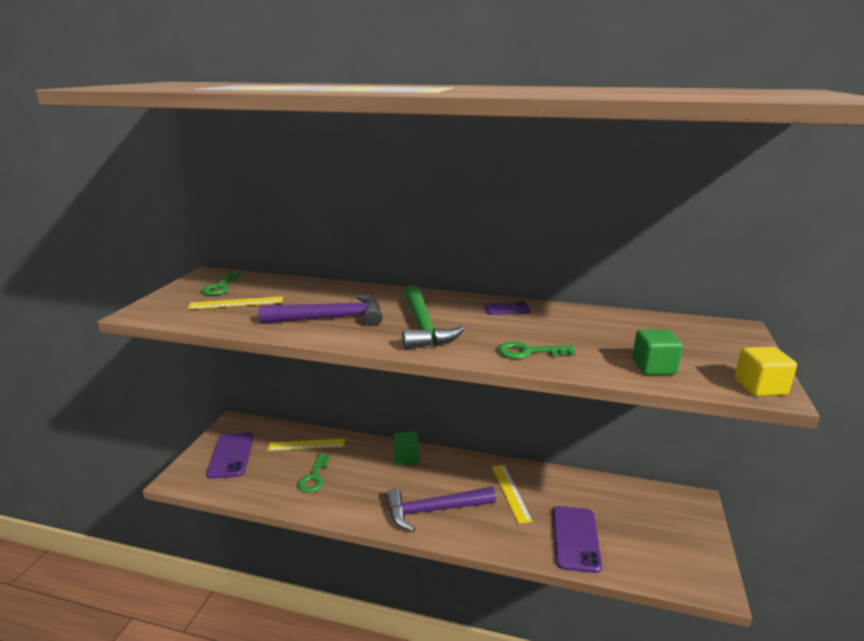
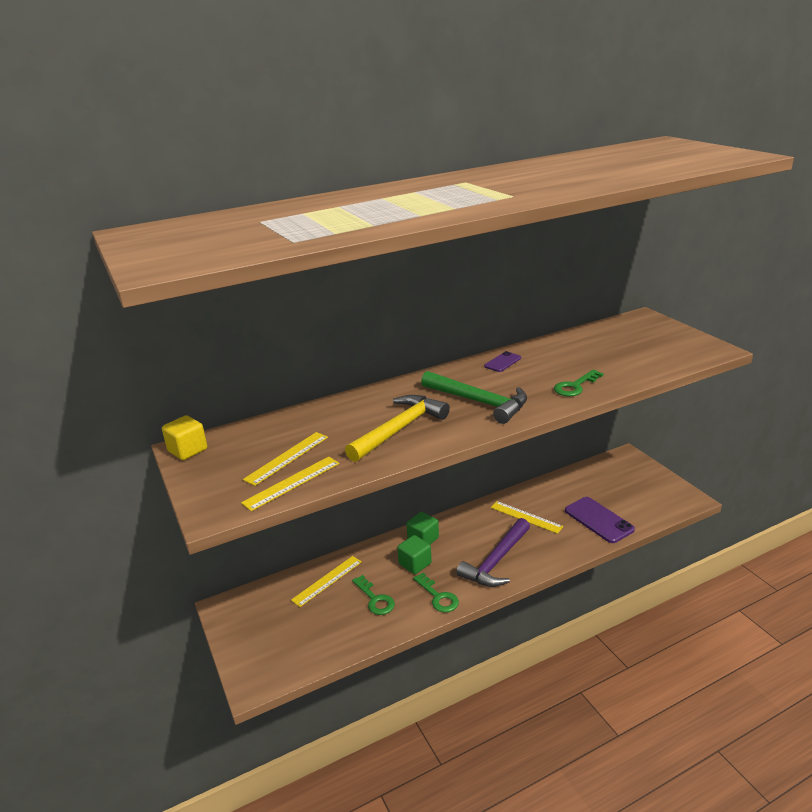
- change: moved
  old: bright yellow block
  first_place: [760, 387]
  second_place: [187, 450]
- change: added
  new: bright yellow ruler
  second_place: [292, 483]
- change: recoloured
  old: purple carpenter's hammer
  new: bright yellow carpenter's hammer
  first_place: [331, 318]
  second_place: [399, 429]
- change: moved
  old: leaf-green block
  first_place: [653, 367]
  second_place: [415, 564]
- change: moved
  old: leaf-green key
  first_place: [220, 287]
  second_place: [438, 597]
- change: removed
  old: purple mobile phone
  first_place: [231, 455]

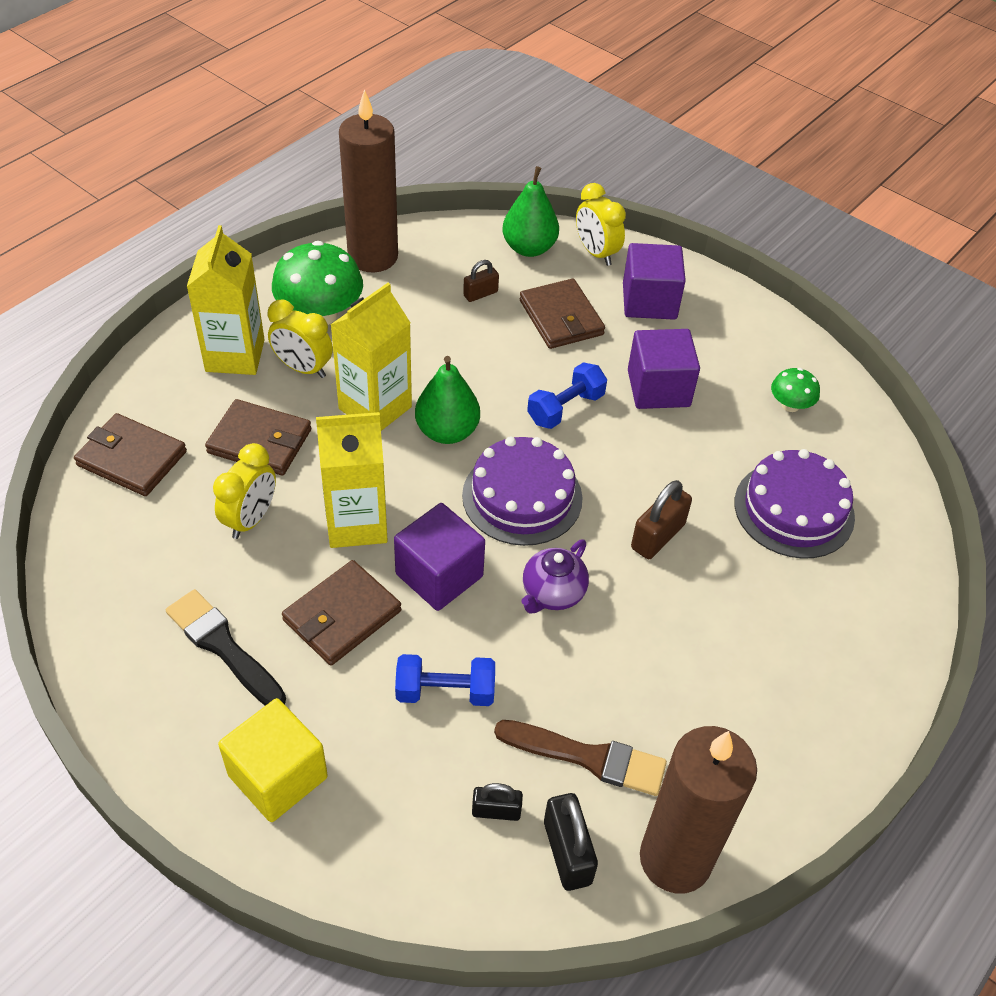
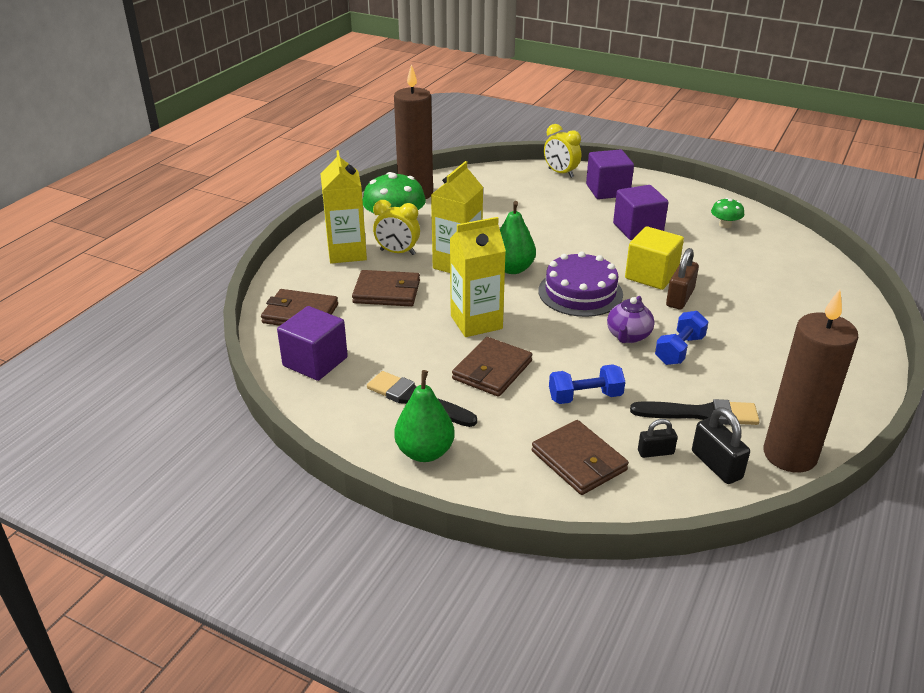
- change: moved
  old: purple block
  first_place: [439, 575]
  second_place: [315, 362]
- change: moved
  old: leaf-green toy pear
  first_place: [529, 248]
  second_place: [425, 452]
- change: moved
  old: russet wallet
  first_place: [561, 317]
  second_place: [579, 460]
- change: moved
  old: bright yellow block
  first_place: [278, 776]
  second_place: [651, 275]
- change: recoloured
  old: russet paint brush
  new: ebony paint brush
  first_place: [587, 757]
  second_place: [700, 414]
- change: moved
  old: blue free weight
  first_place: [565, 408]
  second_place: [679, 350]
- change: removed
  old: bright yellow clock
  first_place: [251, 519]
- change: removed
  old: russet padlock
  first_place: [480, 294]
- change: removed
  old: purple layer cake
  first_place: [794, 509]

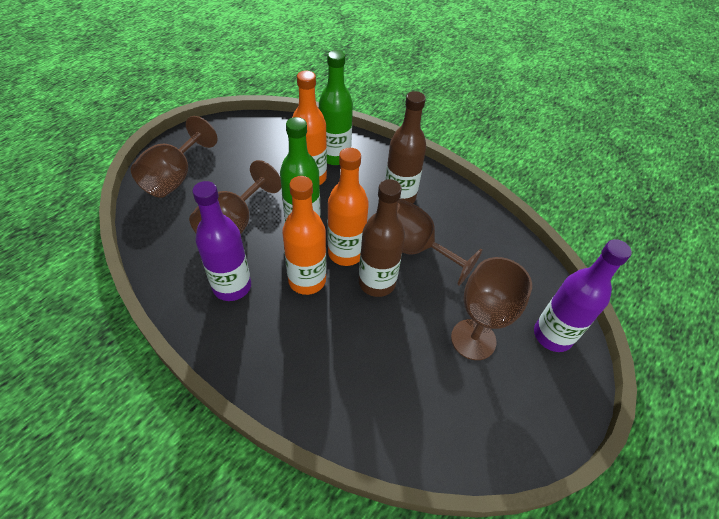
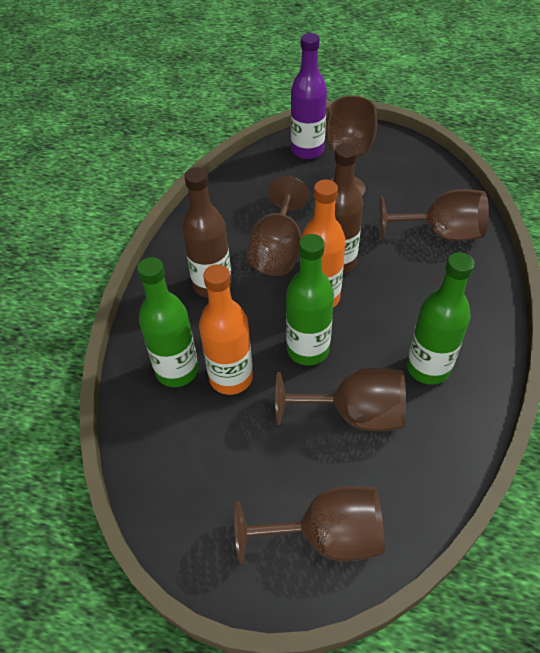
- change: added
  new: russet chalice
  second_place: [441, 233]
- change: recoloured
  old: purple bottle
  new: leaf-green bottle
  first_place: [232, 286]
  second_place: [428, 368]
- change: removed
  old: bright orange bottle
  first_place: [307, 280]

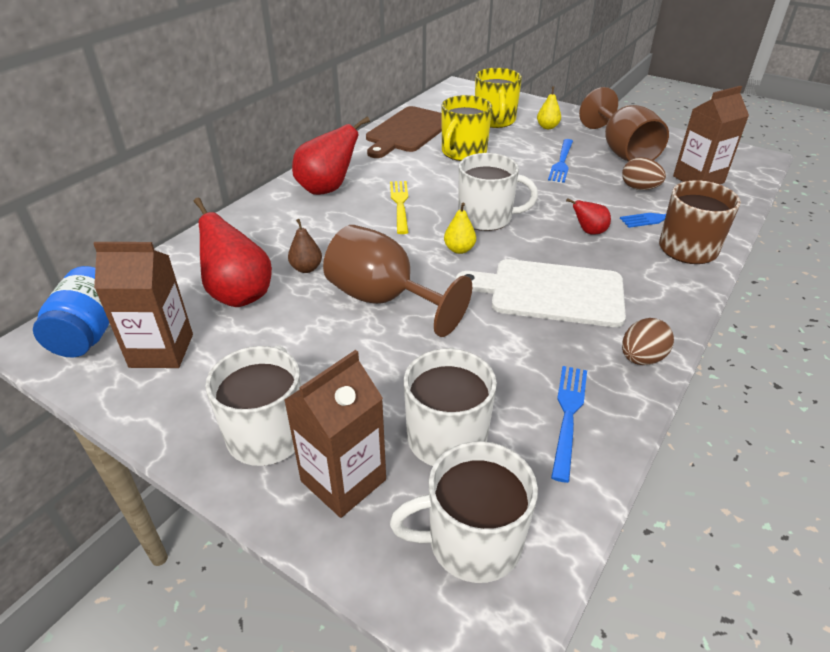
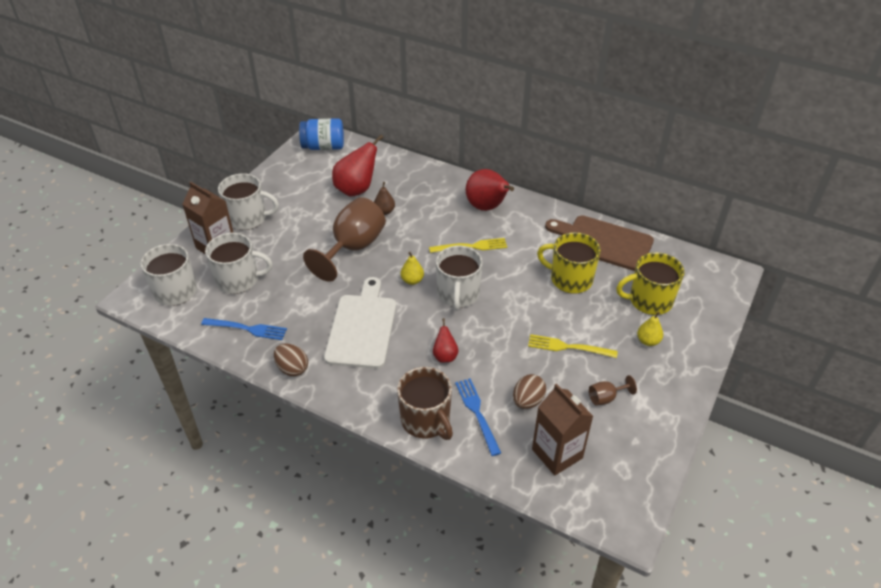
- change: recoloured
  old: blue dinner fork
  new: bright yellow dinner fork
  first_place: [561, 162]
  second_place: [568, 347]
- change: resized
  old: russet chalice
  first_place: [622, 151]
  second_place: [606, 398]
  factor: 0.43
- change: removed
  old: russet juice carton
  first_place: [161, 350]

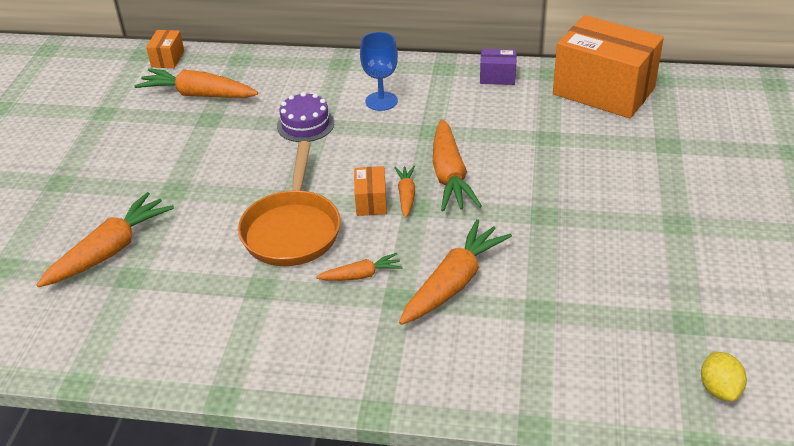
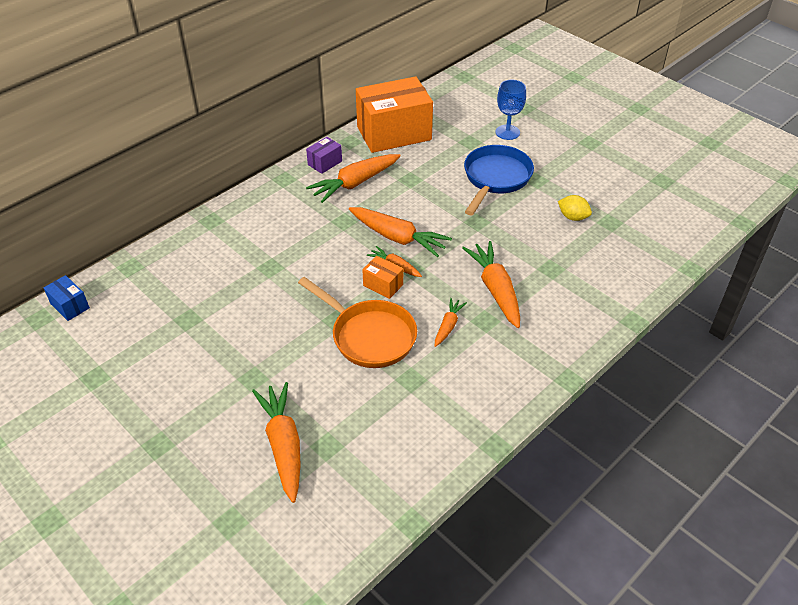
- change: recoloured
  old: bright orange parcel
  new: blue parcel
  first_place: [168, 59]
  second_place: [70, 306]
- change: moved
  old: bright orange carrot
  first_place: [198, 95]
  second_place: [355, 183]
- change: added
  new: blue pan
  second_place: [495, 178]
- change: moved
  old: blue chalice
  first_place: [381, 101]
  second_place: [507, 132]
- change: moved
  old: bright yellow citrus fruit
  first_place: [719, 389]
  second_place: [573, 217]
- change: removed
  old: purple layer cake
  first_place: [305, 124]

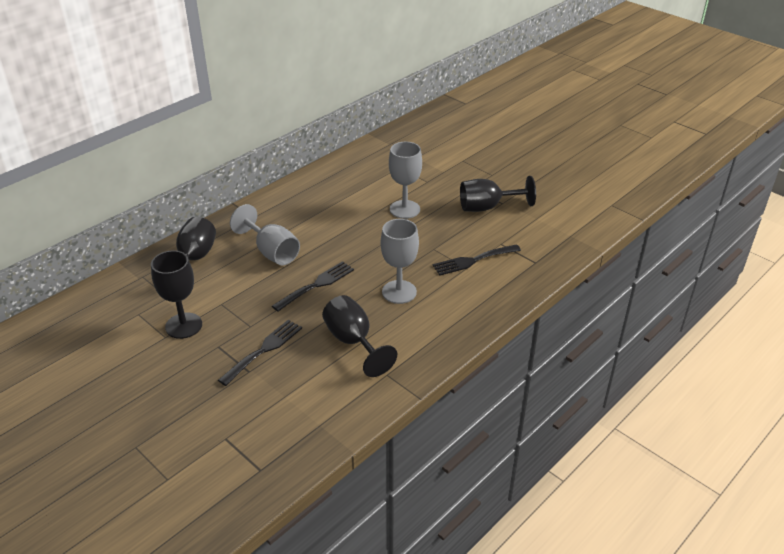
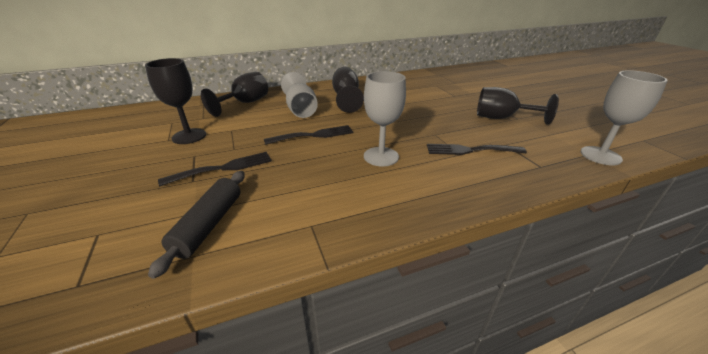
- change: added
  new: ebony rolling pin
  second_place: [209, 225]
- change: moved
  old: ebony chalice
  first_place: [353, 342]
  second_place: [346, 98]
- change: moved
  old: grey chalice
  first_place: [404, 209]
  second_place: [600, 155]

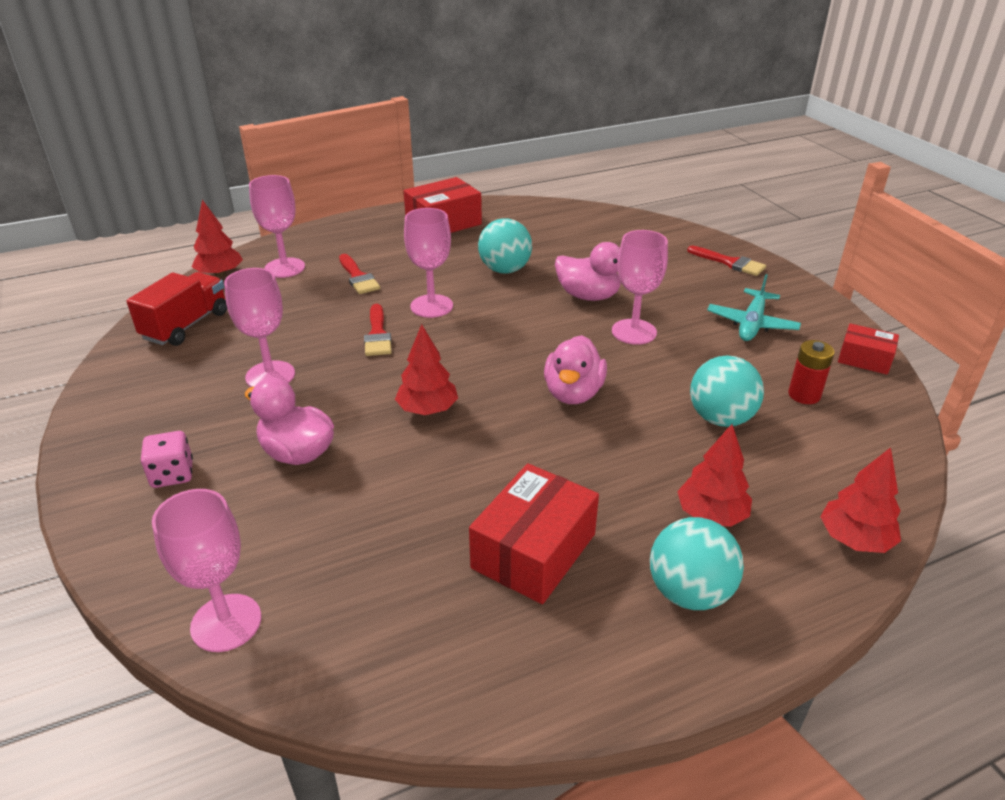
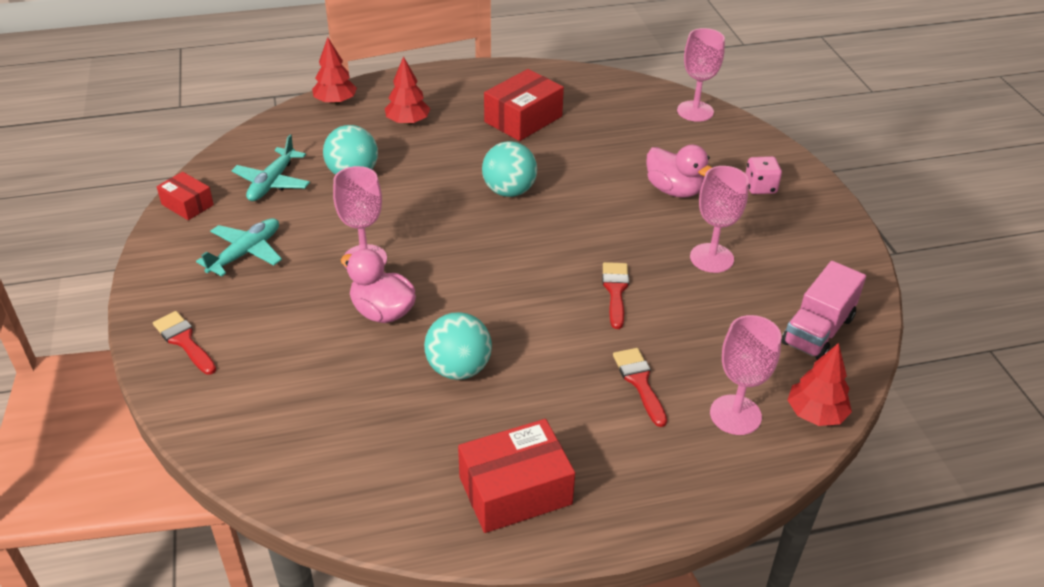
- change: replaced
  old: crimson battery
  new: teal plane
  first_place: [804, 395]
  second_place: [272, 182]
- change: moved
  old: teal sphere
  first_place: [689, 592]
  second_place: [509, 191]
- change: recoloured
  old: crimson lorry
  new: rosy lorry
  first_place: [186, 325]
  second_place: [818, 330]
- change: removed
  old: crimson toy tree
  first_place: [427, 410]
- change: removed
  old: rosy chalice
  first_place: [431, 306]
- change: removed
  old: rosy duck
  first_place: [573, 393]

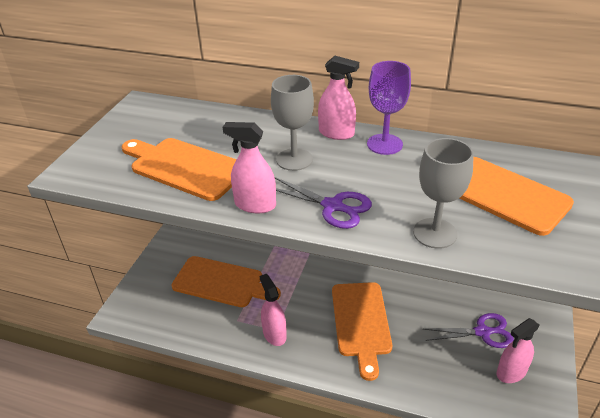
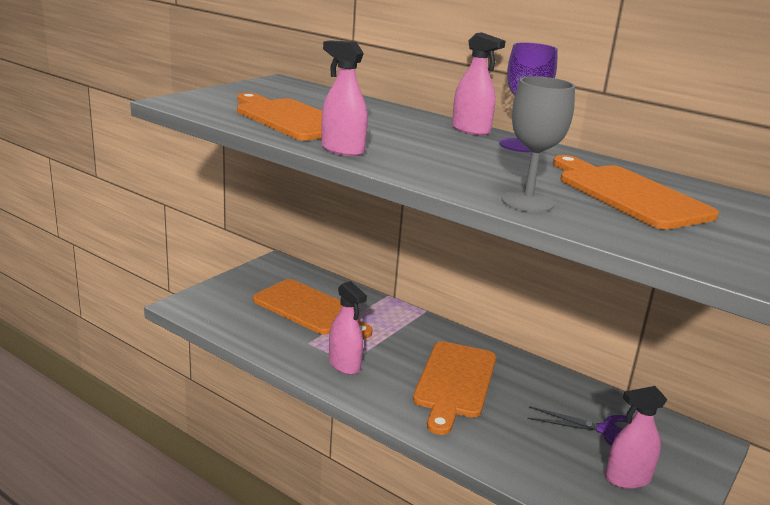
- change: turned
  old: rosy spray cleaner
  first_place: [274, 334]
  second_place: [344, 365]
  degrees: 150
- change: removed
  old: grey chalice
  first_place: [294, 159]
- change: removed
  old: purple shears
  first_place: [332, 206]

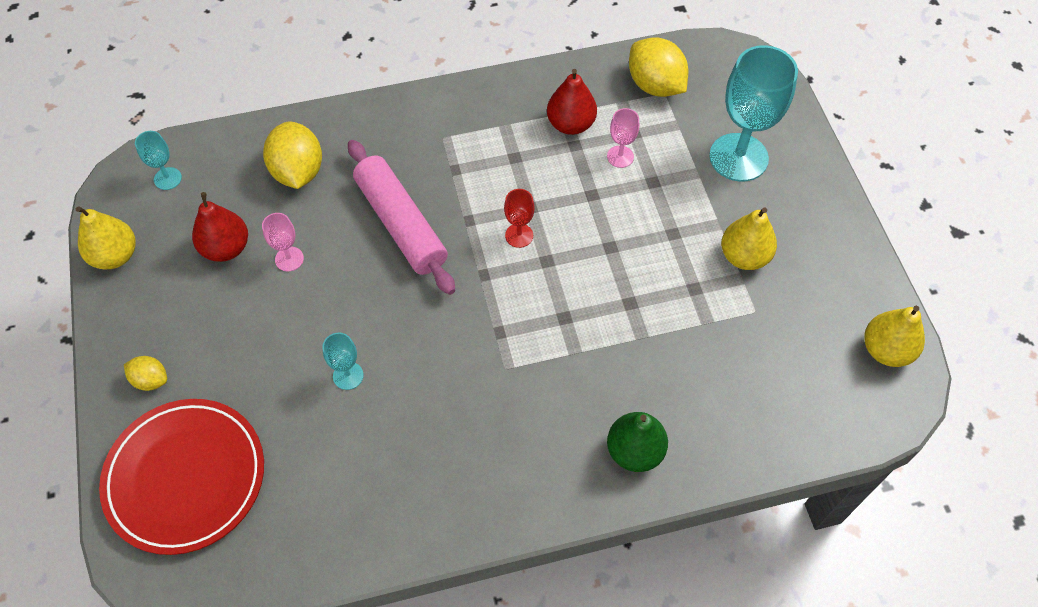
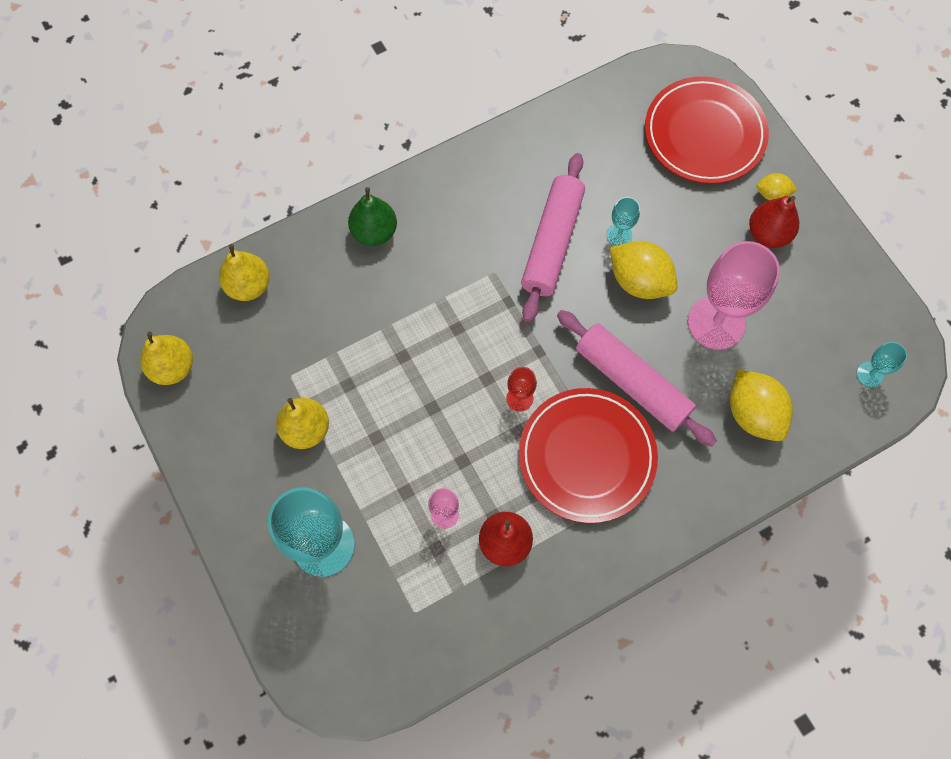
- change: moved
  old: bright yellow toy pear
  first_place: [115, 256]
  second_place: [249, 286]
- change: added
  new: crimson plate
  second_place: [587, 456]
- change: added
  new: rosy rolling pin
  second_place: [552, 242]
- change: moved
  old: bright yellow citrus fruit
  first_place: [655, 85]
  second_place: [639, 281]
- change: resized
  old: rosy chalice
  first_place: [289, 259]
  second_place: [716, 322]
  factor: 2.18
- change: moved
  old: crimson toy pear
  first_place: [226, 248]
  second_place: [768, 234]

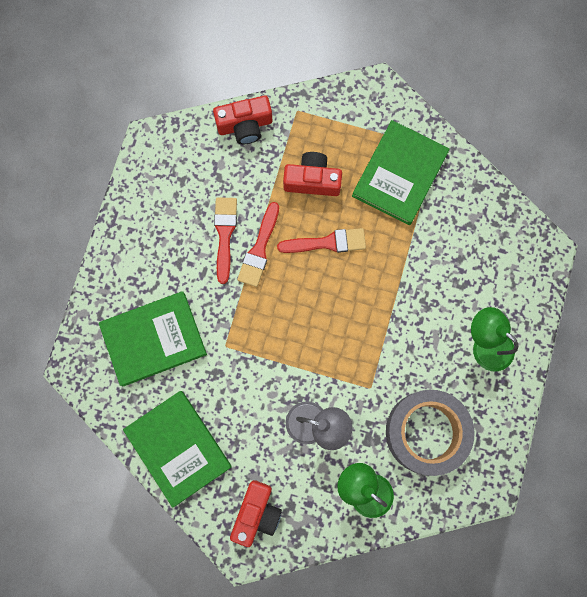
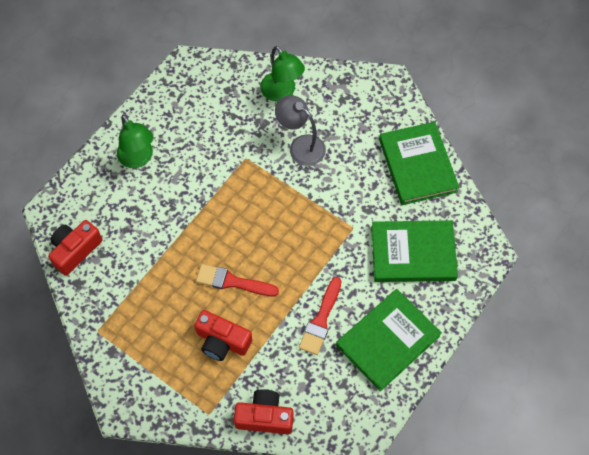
- change: moved
  old: crimson camera
  first_place: [256, 513]
  second_place: [75, 250]
- change: moved
  old: leaf-green hardcover
  first_place: [399, 174]
  second_place: [388, 341]
- change: removed
  old: crimson paint brush
  first_place: [259, 249]
- change: removed
  old: grey tape
  first_place: [426, 432]

